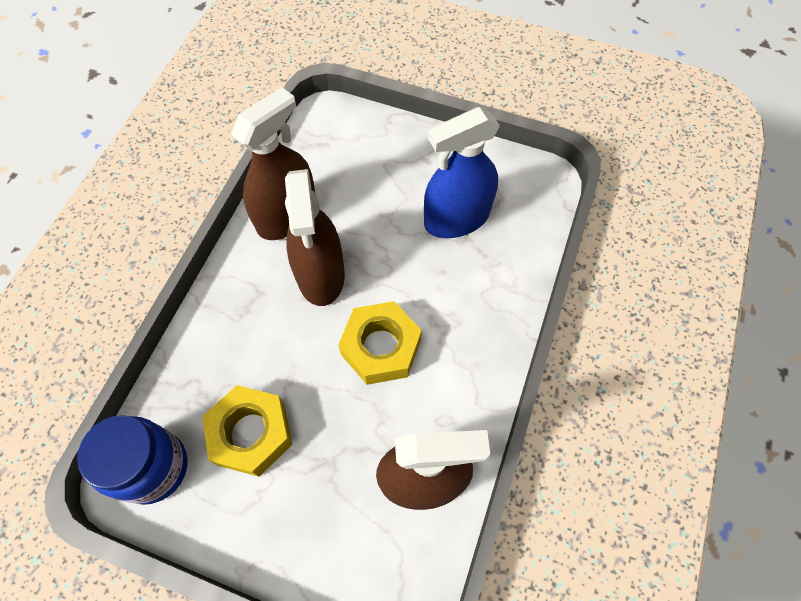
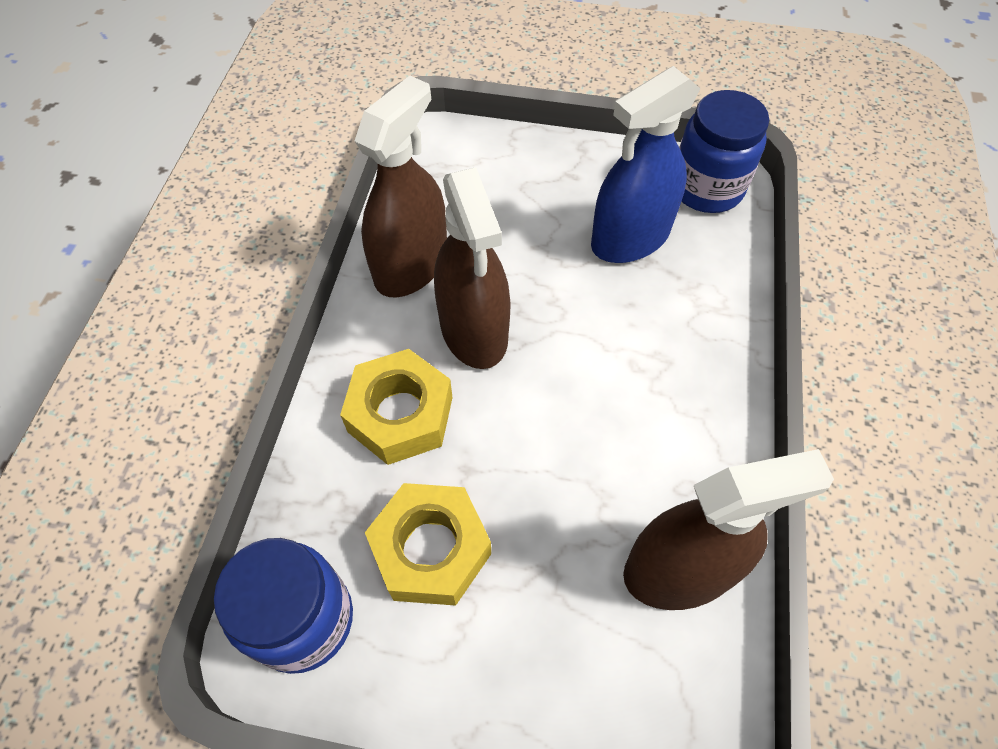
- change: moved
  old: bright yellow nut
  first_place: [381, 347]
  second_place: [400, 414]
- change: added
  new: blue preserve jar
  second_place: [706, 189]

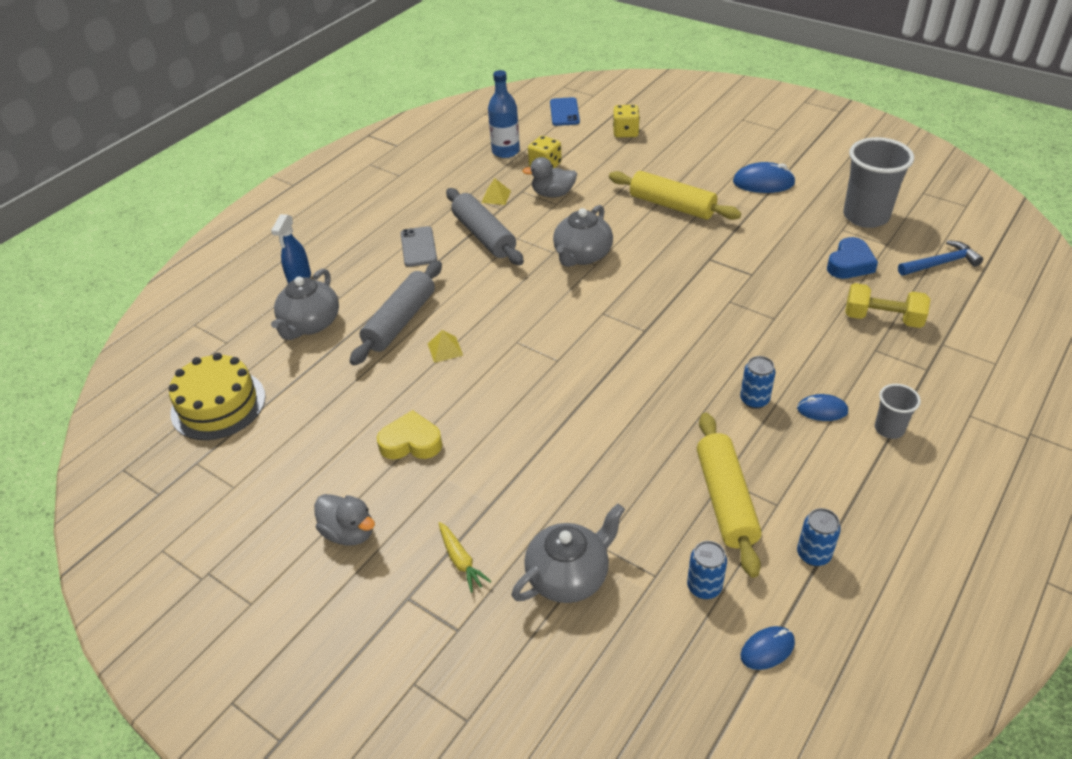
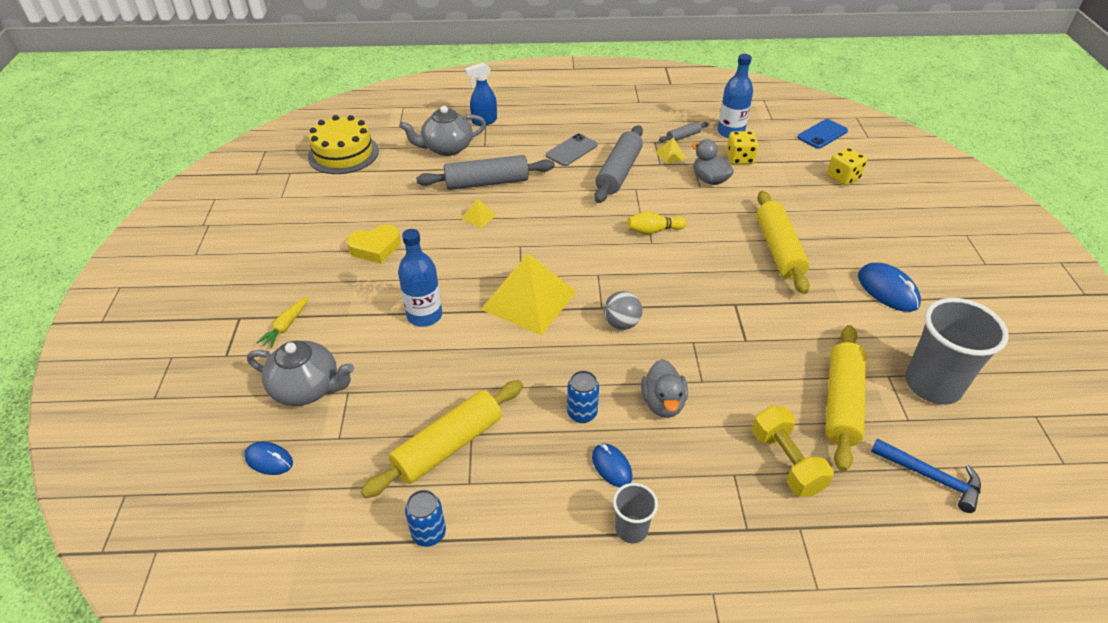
- change: moved
  old: blue computer mouse
  first_place: [767, 649]
  second_place: [269, 460]
- change: turned
  old: bright yellow heart shape
  first_place: [411, 442]
  second_place: [376, 248]
  degrees: 105
- change: added
  new: blue bottle
  second_place: [424, 315]
- change: added
  new: bright yellow pyramid shape
  second_place: [529, 300]
- change: added
  new: grey sphere
  second_place: [621, 323]
- change: replaced
  old: grey china teapot
  new: bright yellow skittle
  first_place: [582, 255]
  second_place: [653, 231]
- change: moved
  old: grey duck
  first_place: [349, 532]
  second_place: [663, 403]
- change: added
  new: grey rolling pin
  second_place: [683, 136]
- change: replaced
  old: blue heart shape
  new: bright yellow rolling pin
  first_place: [850, 264]
  second_place: [841, 403]
- change: removed
  old: blue tin
  first_place: [704, 587]

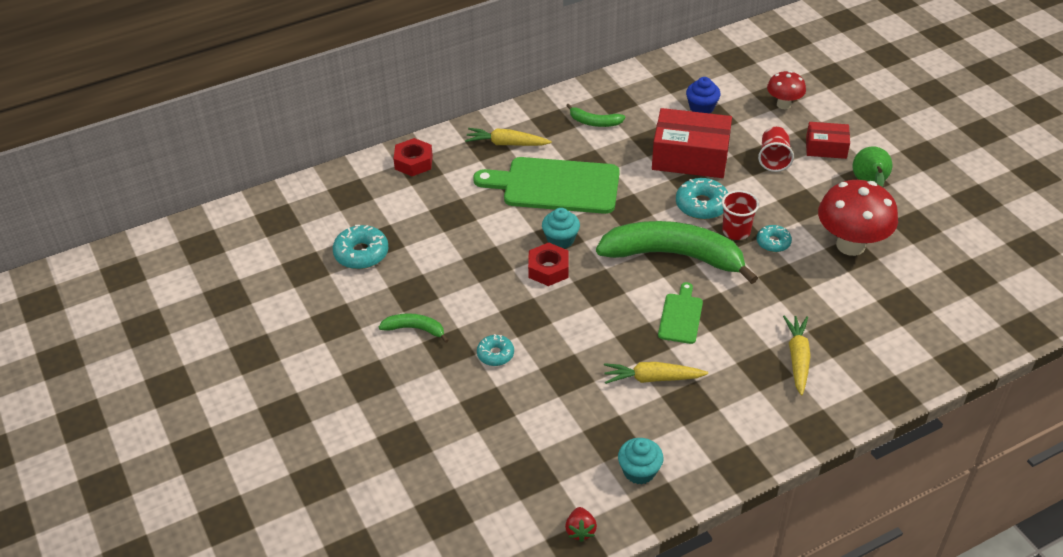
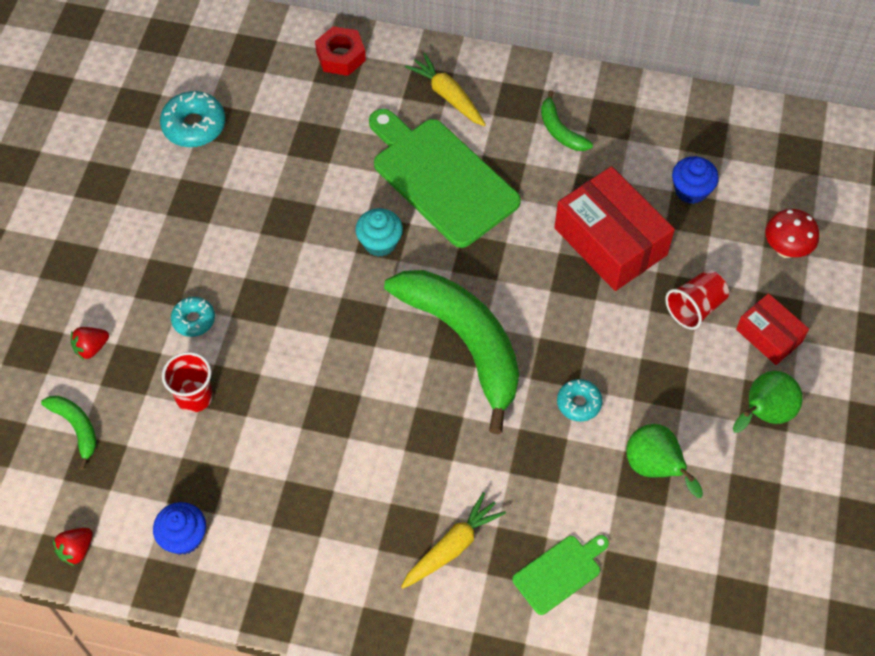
- change: moved
  old: leaf-green banana fruit
  first_place: [415, 329]
  second_place: [76, 428]
- change: added
  new: crimson toy strawberry
  second_place: [91, 348]
- change: recoloured
  old: teal cupcake
  new: blue cupcake
  first_place: [639, 471]
  second_place: [184, 537]
- change: moved
  old: crimson cup
  first_place: [736, 231]
  second_place: [194, 397]
- change: moved
  old: leaf-green cutting board
  first_place: [681, 316]
  second_place: [560, 572]
- change: replaced
  old: crimson toadstool
  new: leaf-green toy pear
  first_place: [850, 245]
  second_place: [655, 468]
- change: removed
  old: crimson nut
  first_place: [548, 269]
- change: removed
  old: bright yellow carrot
  first_place: [652, 378]
- change: removed
  old: teal donut
  first_place: [701, 205]

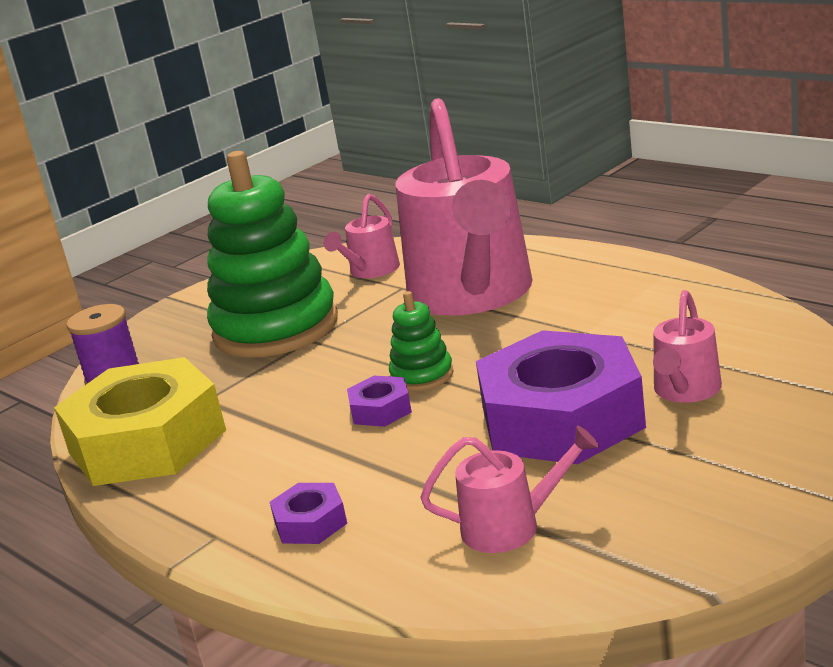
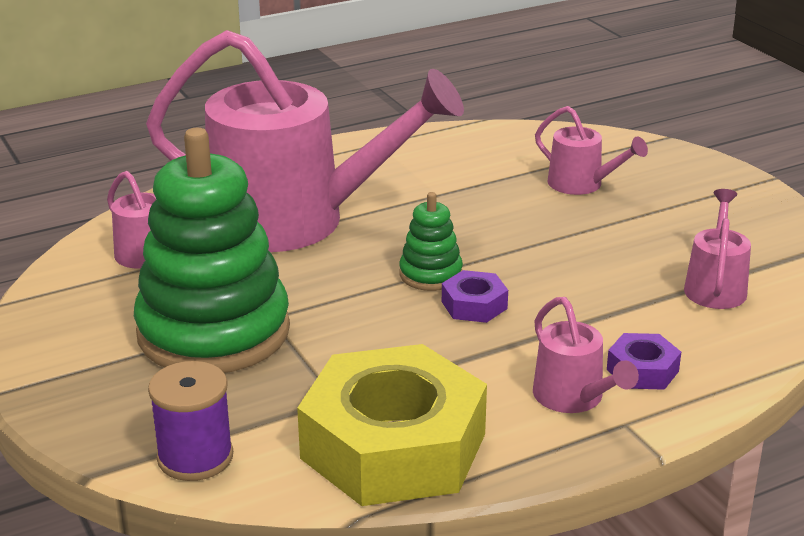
- change: added
  new: rosy watering can
  second_place: [574, 398]
- change: removed
  old: purple nut
  first_place: [562, 418]

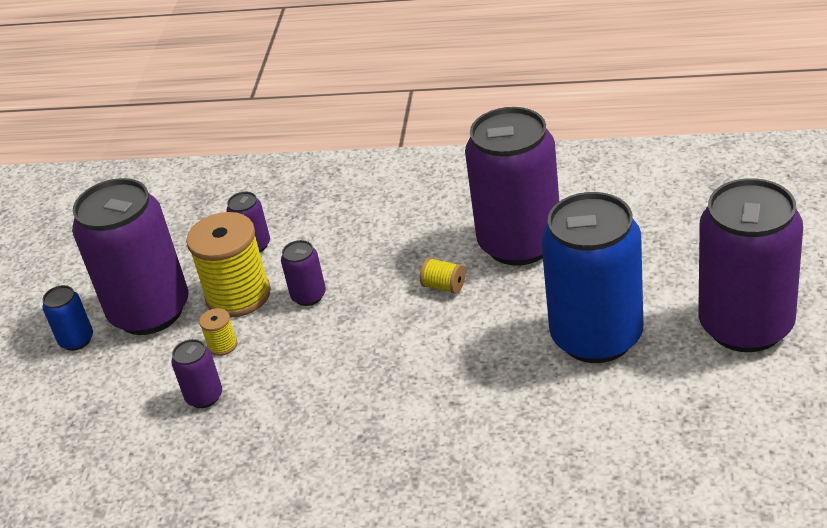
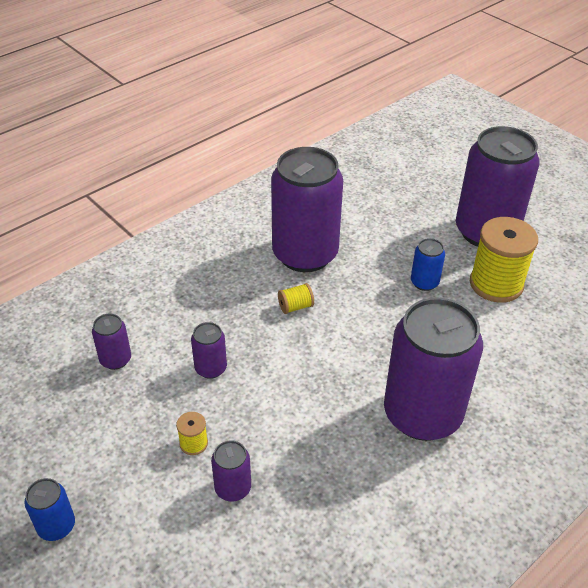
- change: moved
  old: purple tin
  first_place: [150, 311]
  second_place: [422, 414]
- change: resized
  old: blue tin
  first_place: [596, 337]
  second_place: [424, 282]
  factor: 0.43
- change: moved
  old: bright yellow reel of thread
  first_place: [238, 295]
  second_place: [496, 284]

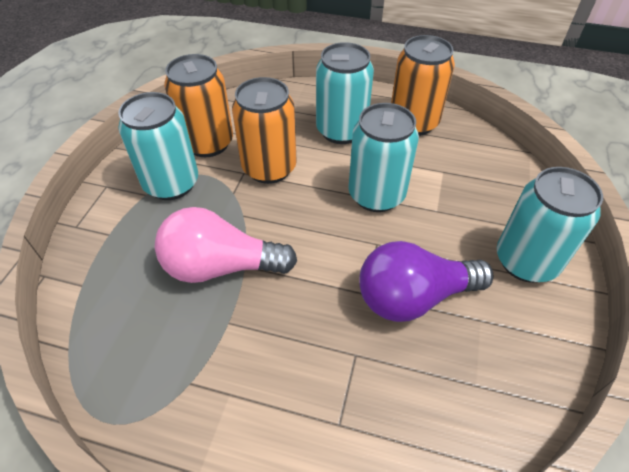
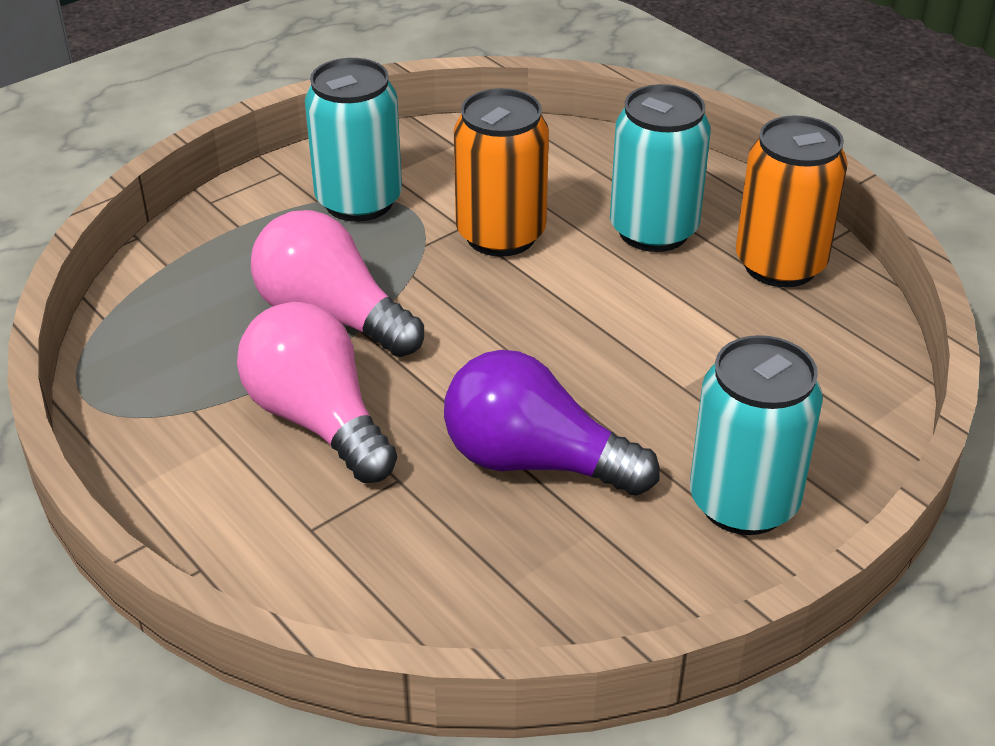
- change: added
  new: rosy bulb
  second_place: [318, 420]
- change: removed
  old: bright orange tin
  first_place: [208, 143]
- change: removed
  old: teal tin
  first_place: [376, 195]

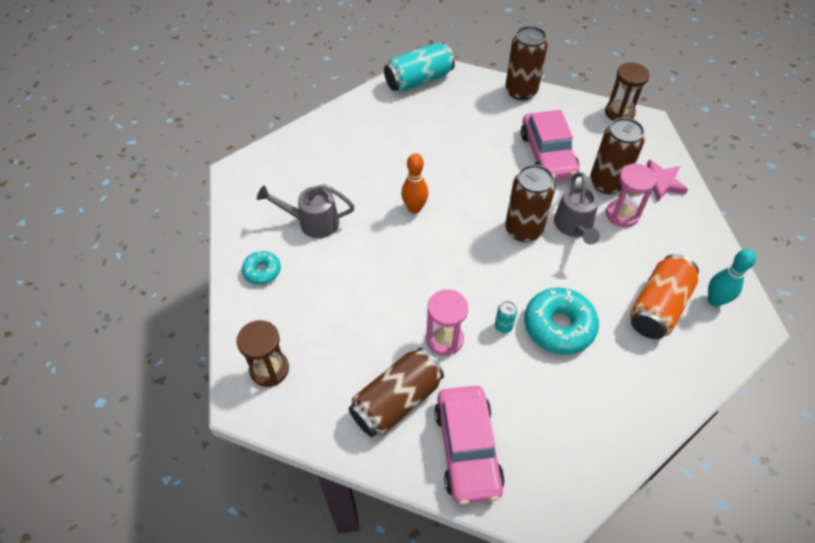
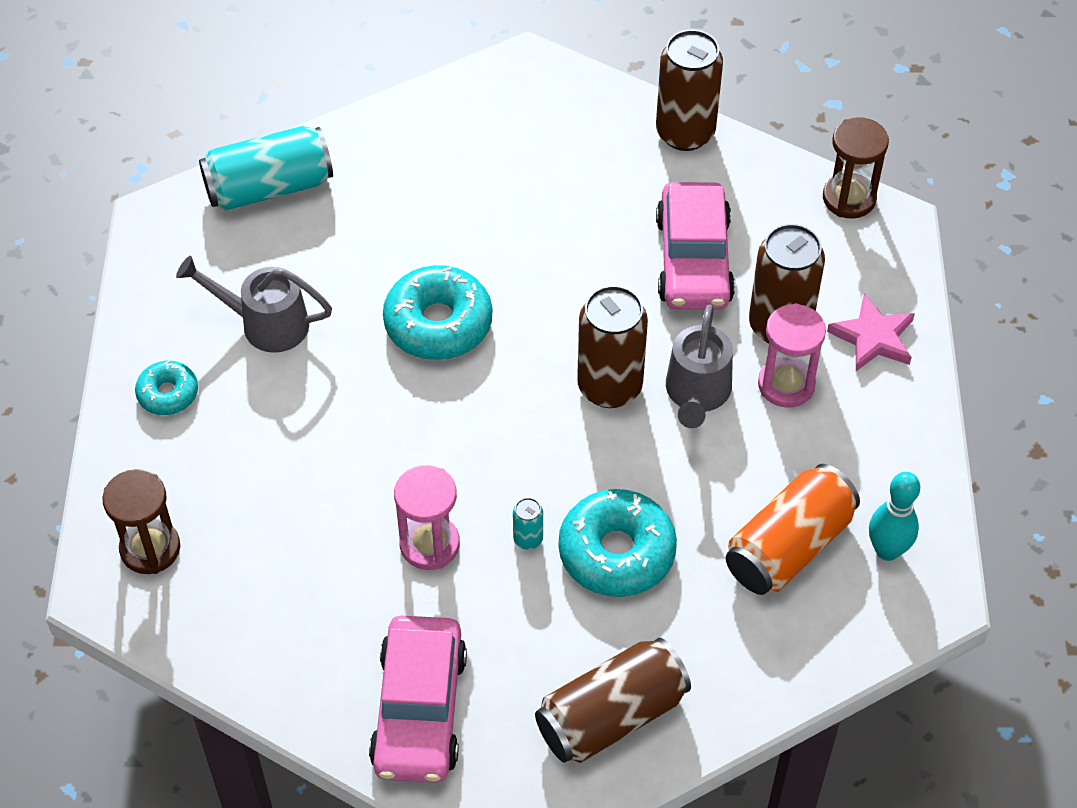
- change: moved
  old: teal tin
  first_place: [419, 80]
  second_place: [269, 187]
- change: replaced
  old: bright orange skittle
  new: teal donut
  first_place: [414, 208]
  second_place: [438, 323]
- change: moved
  old: russet tin
  first_place: [396, 401]
  second_place: [611, 716]

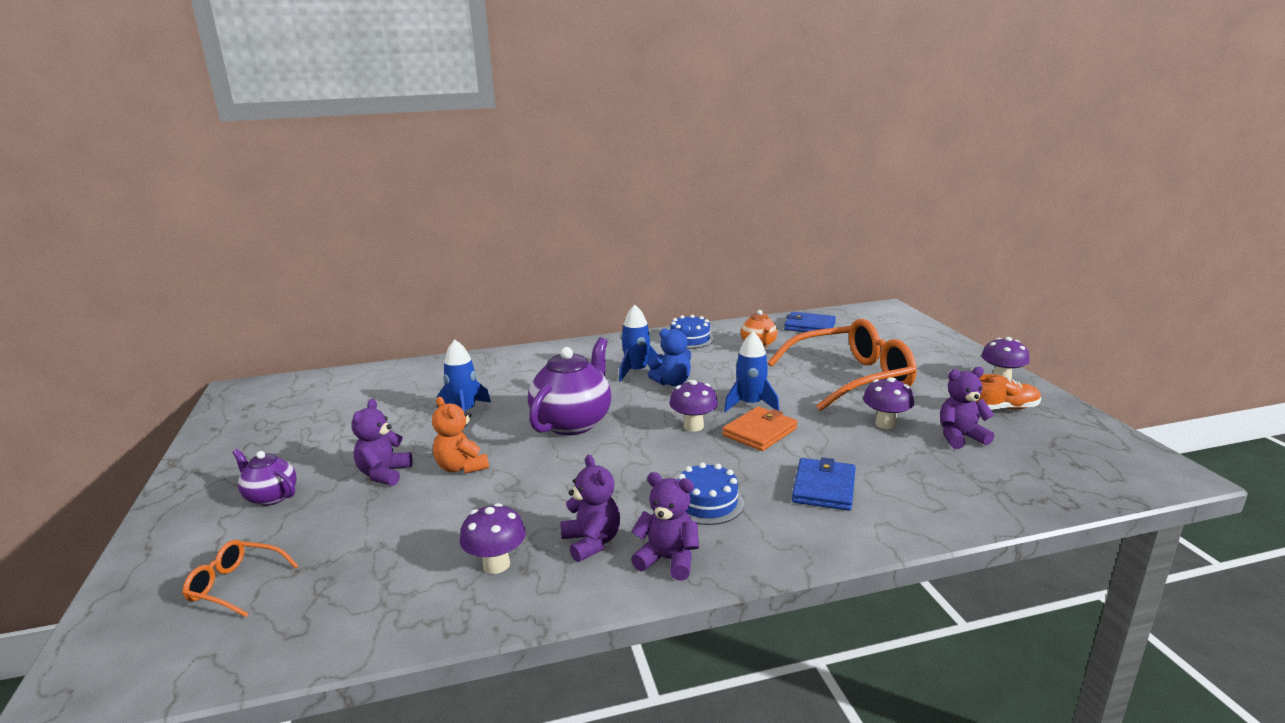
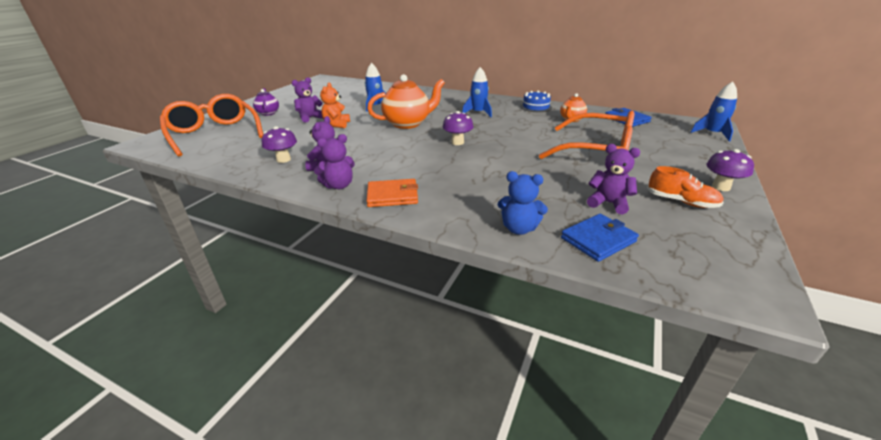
- change: resized
  old: bright orange glasses
  first_place: [236, 585]
  second_place: [214, 133]
  factor: 2.26
- change: turned
  old: purple teddy
  first_place: [668, 560]
  second_place: [339, 185]
  degrees: 90
- change: recoloured
  old: purple china teapot
  new: bright orange china teapot
  first_place: [573, 423]
  second_place: [408, 123]
- change: moved
  old: bright orange wallet
  first_place: [760, 432]
  second_place: [392, 195]
- change: moved
  old: blue teddy
  first_place: [672, 382]
  second_place: [519, 228]
- change: moved
  old: blue wallet
  first_place: [823, 487]
  second_place: [598, 239]
- change: moved
  old: blue spaceship
  first_place: [750, 404]
  second_place: [712, 134]
- change: removed
  old: blue layer cake
  first_place: [707, 503]
- change: removed
  old: purple toadstool
  first_place: [885, 424]

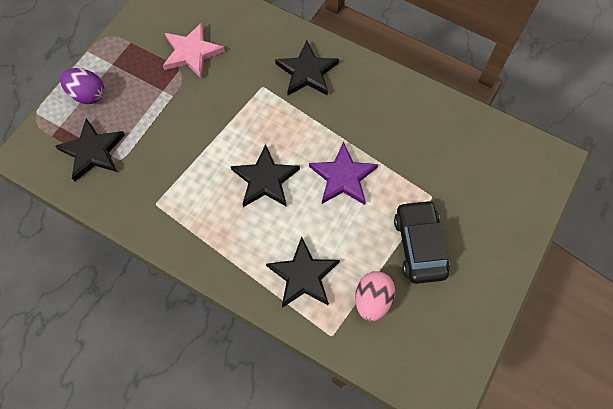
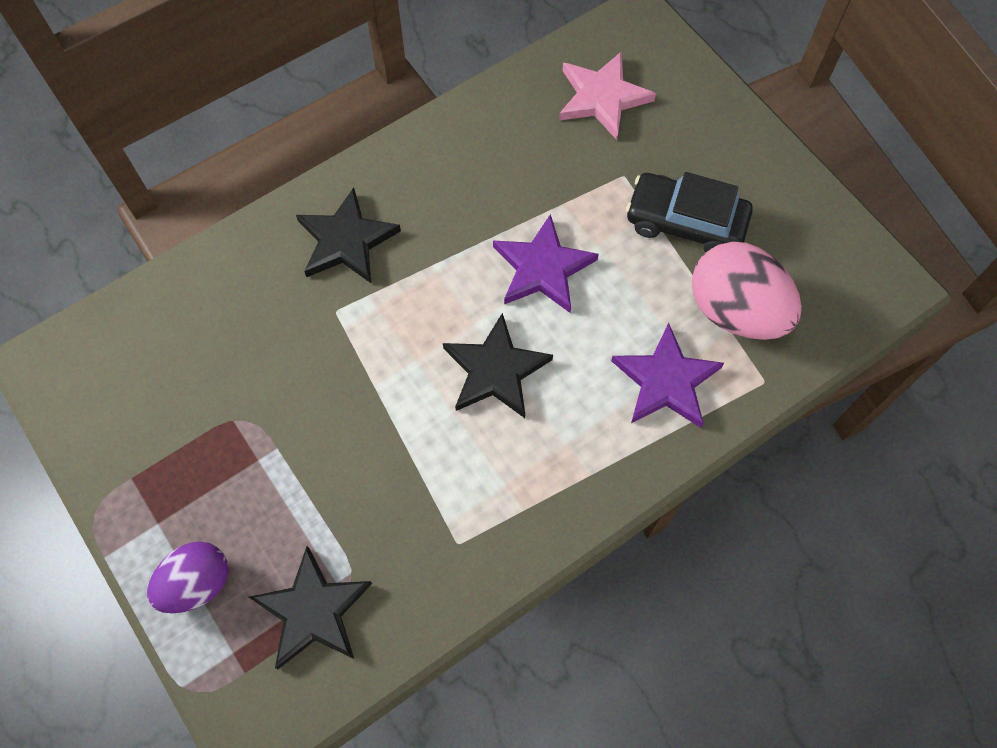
- change: moved
  old: rosy star
  first_place: [192, 52]
  second_place: [602, 97]
- change: recoloured
  old: ebony star
  new: purple star
  first_place: [303, 275]
  second_place: [665, 381]
- change: resized
  old: rosy egg shape
  first_place: [372, 300]
  second_place: [736, 311]
  factor: 1.54

